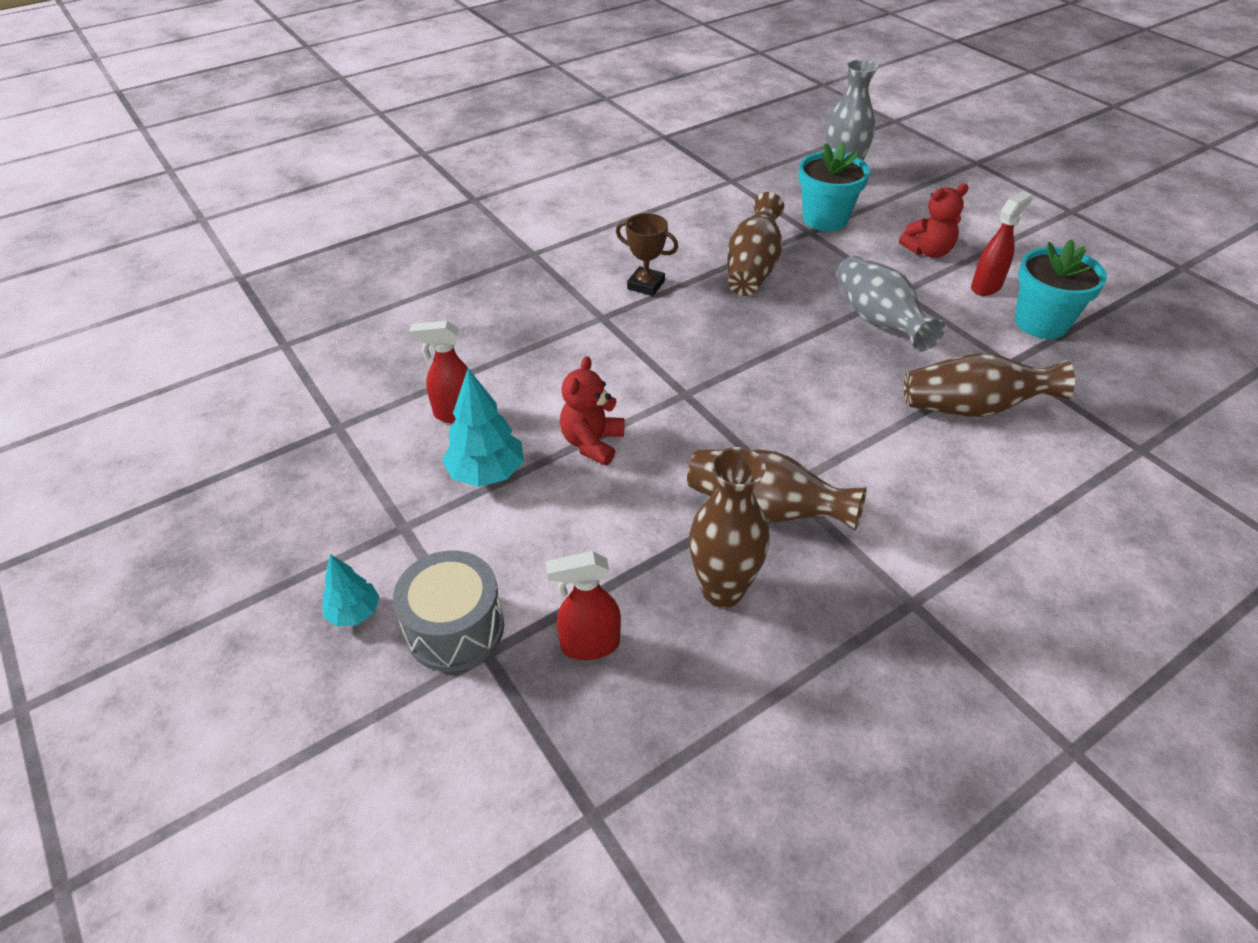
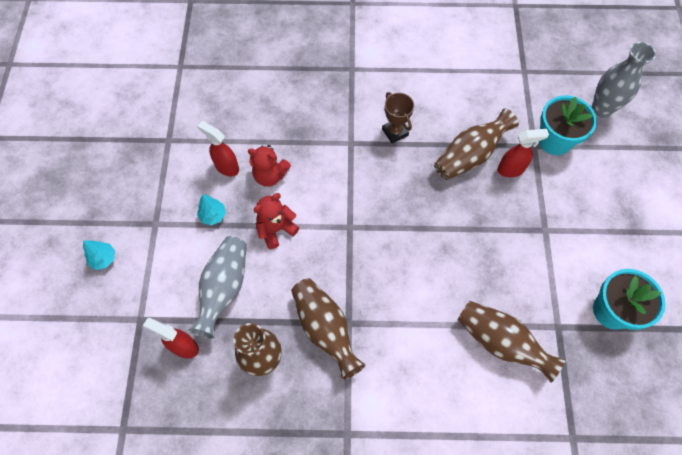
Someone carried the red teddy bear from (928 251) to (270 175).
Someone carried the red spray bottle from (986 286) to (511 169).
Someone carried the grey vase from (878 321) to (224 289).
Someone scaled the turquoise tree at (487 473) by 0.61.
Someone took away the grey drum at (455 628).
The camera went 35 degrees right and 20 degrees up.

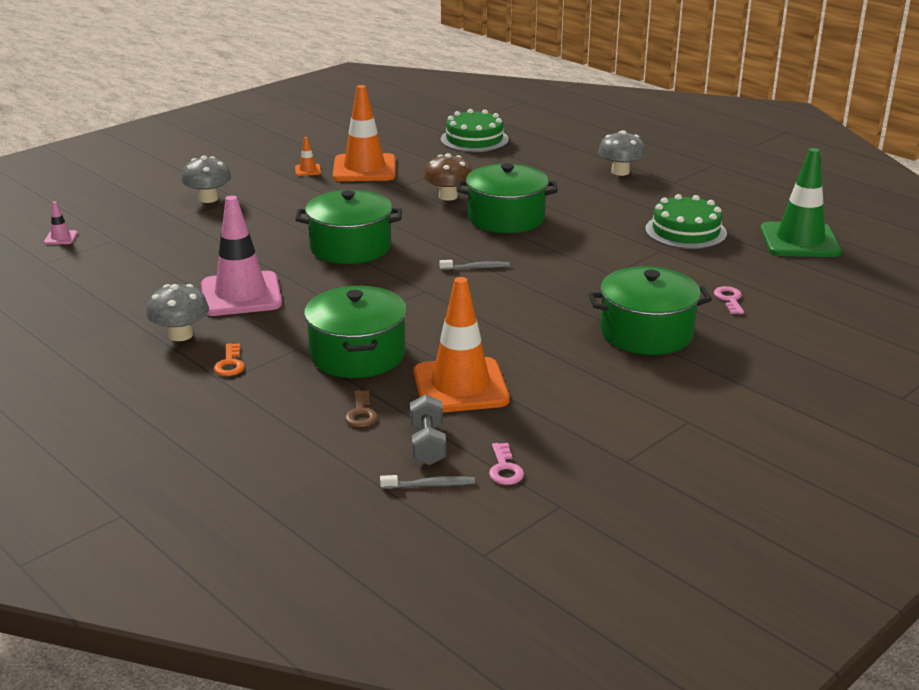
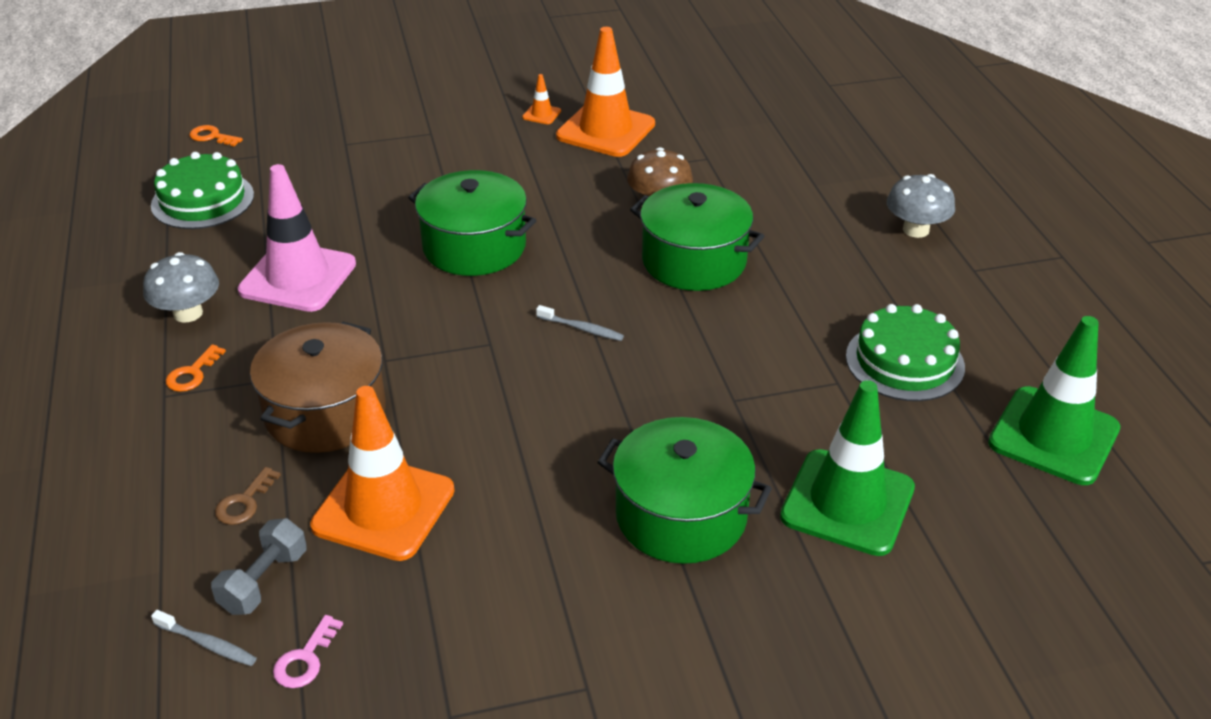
Someone carried the green cake from (474 139) to (202 200).
Someone took away the grey mushroom at (208 199).
Someone swapped the pink traffic cone at (61 238) for the orange key at (212 137).
Someone repainted the green pot at (357 354), which became the brown pot at (325 412).
Someone swapped the pink key at (729 299) for the green traffic cone at (847 502).
The camera went 30 degrees right and 10 degrees up.

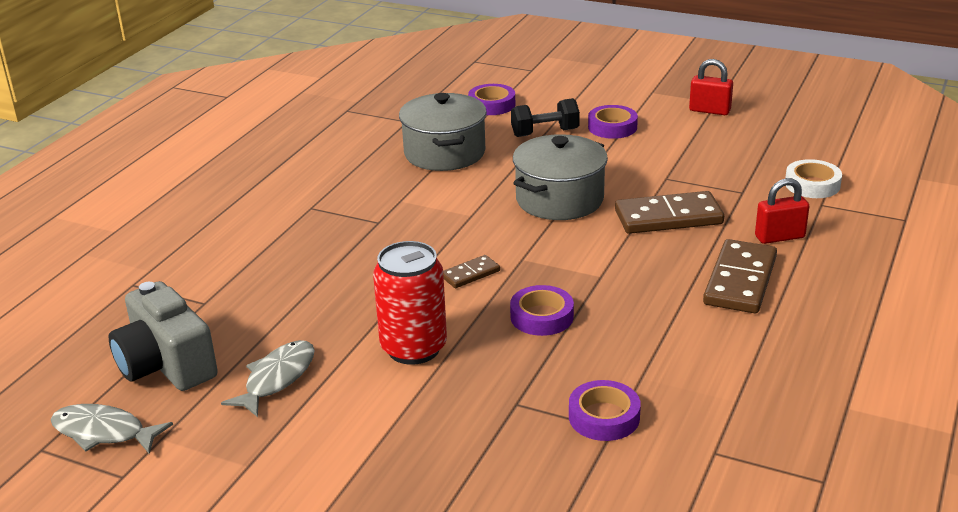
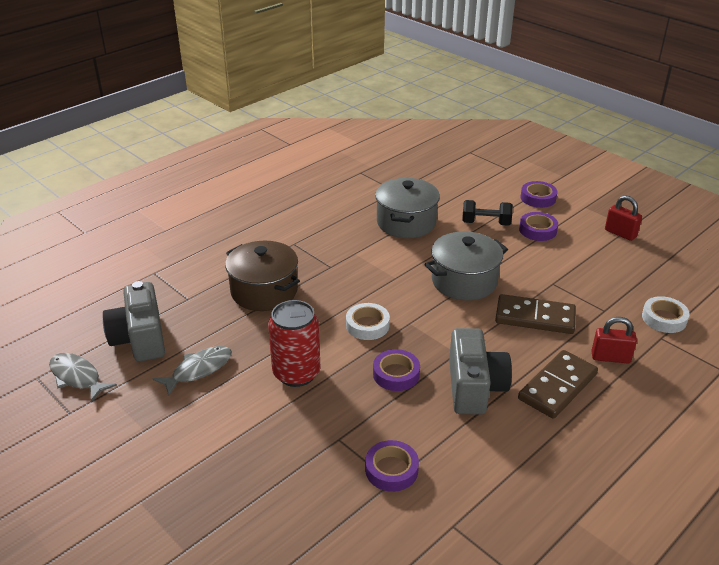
Someone carried the purple tape from (492 105) to (538 198).
Someone swapped the brown domino at (470 274) for the white tape at (367 325).
Someone put down the brown pot at (264 291).
Someone put down the grey camera at (474 387).
The camera went 20 degrees right and 5 degrees up.

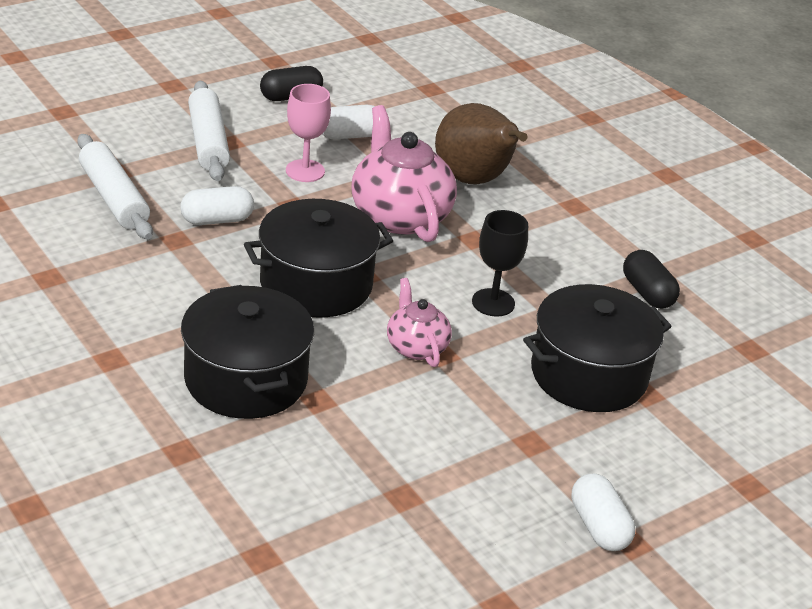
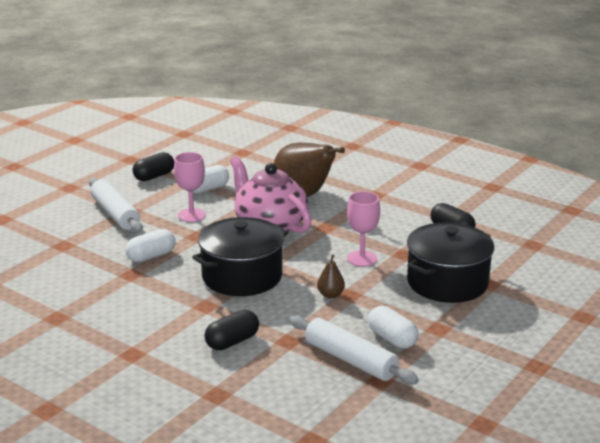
Someone carried the white rolling pin from (114 198) to (350 360).
Someone repainted the black goblet at (493 302), which became the pink goblet at (362 258).
Someone swapped the pink teapot at (416 347) for the brown pear at (330 295).
Someone swapped the black pot at (246 379) for the black capsule at (232 342).
Someone carried the white capsule from (599 527) to (392 339).
The camera went 15 degrees left and 10 degrees down.

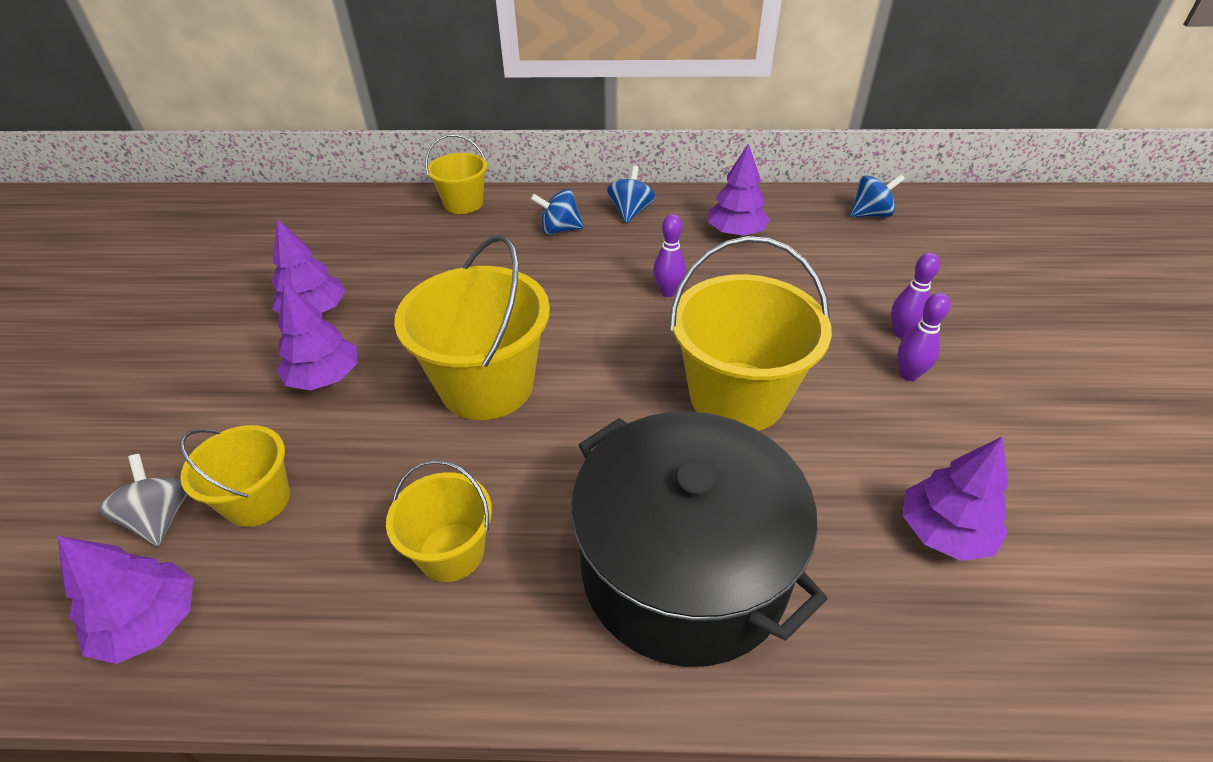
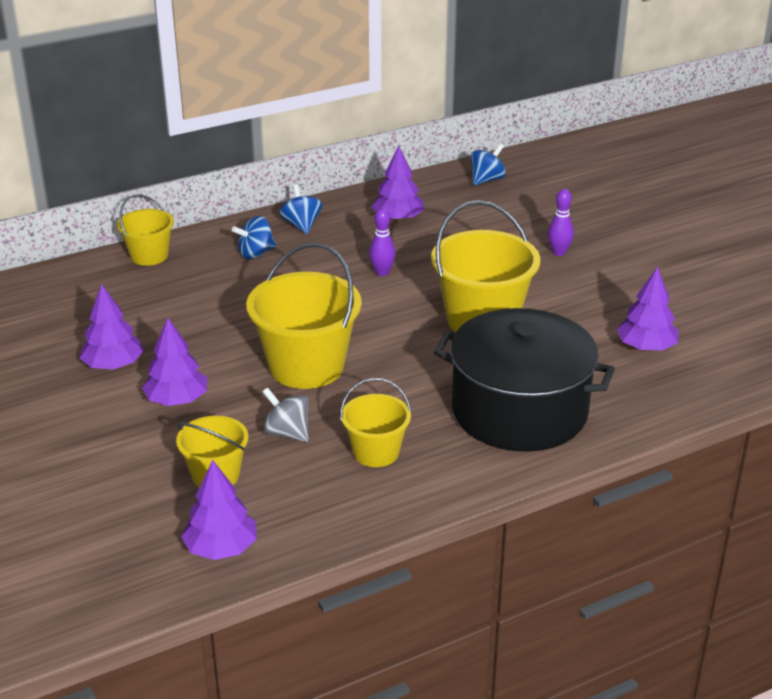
Someone took away the purple bowling pin at (908 374).
Someone carried the grey spinning top from (161 518) to (287 433).
The camera went 30 degrees left and 10 degrees down.

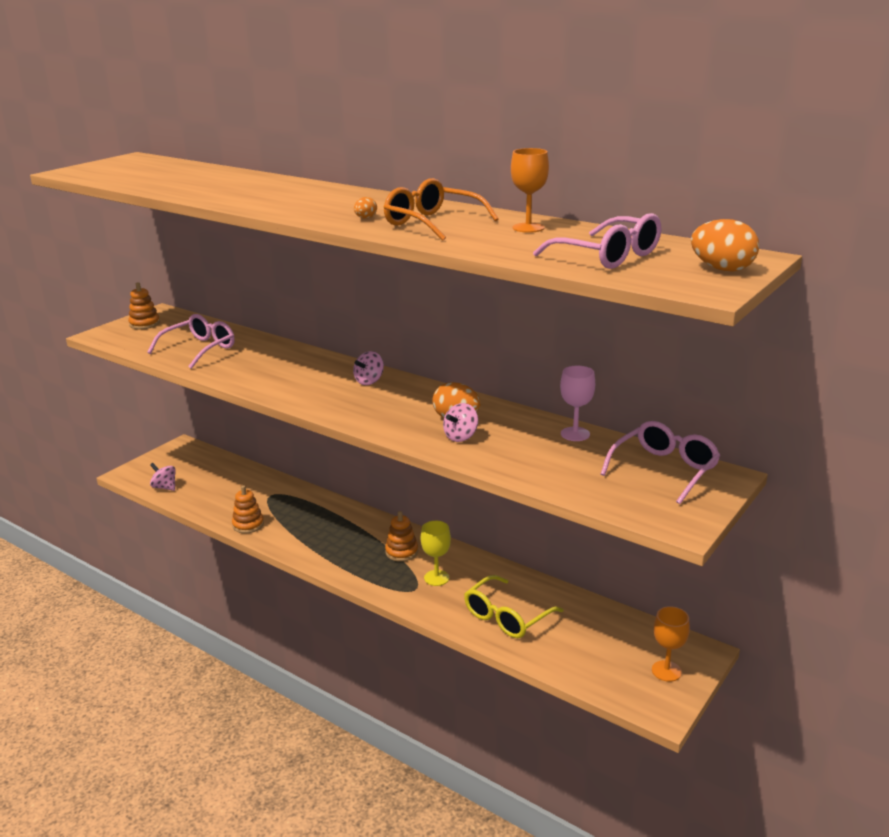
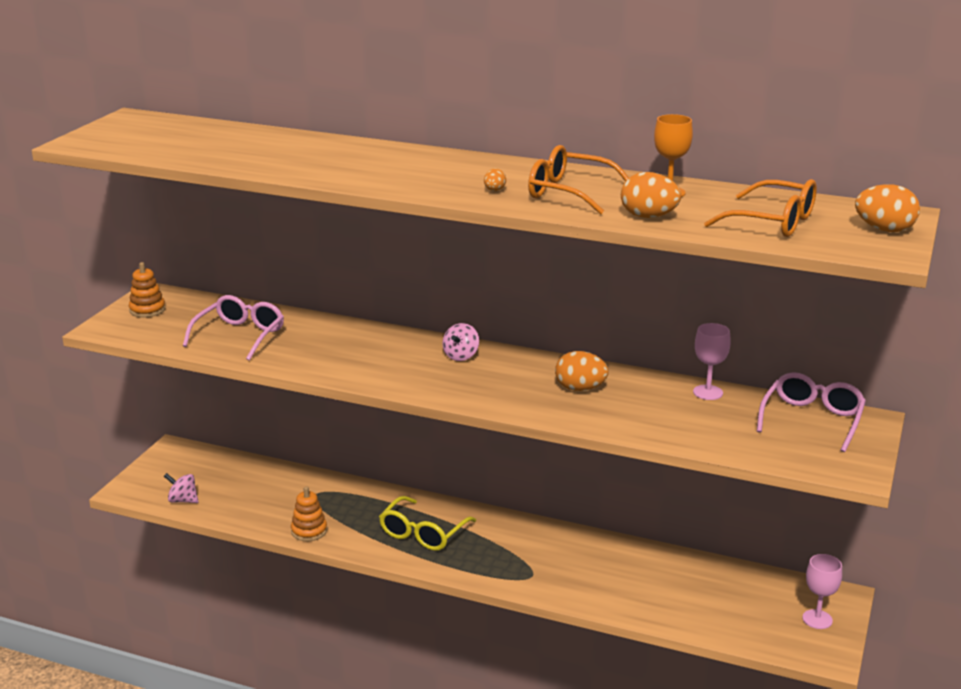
Someone repainted the pink glasses at (608 256), which became the orange glasses at (773 222).
Someone took away the pink spinning top at (461 437).
Someone took away the orange stacking toy at (401 552).
Someone took away the yellow goblet at (436 578).
Someone carried the yellow glasses from (506 617) to (423 533).
Someone repainted the orange goblet at (666 671), which became the pink goblet at (817 619).
Someone put down the orange egg at (648 217).
The camera went 15 degrees left and 0 degrees up.

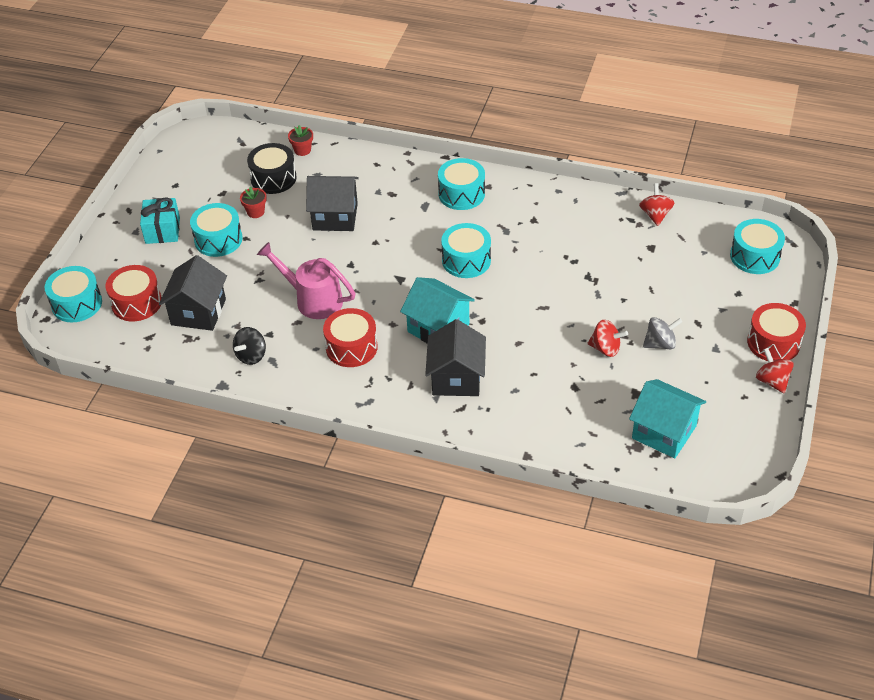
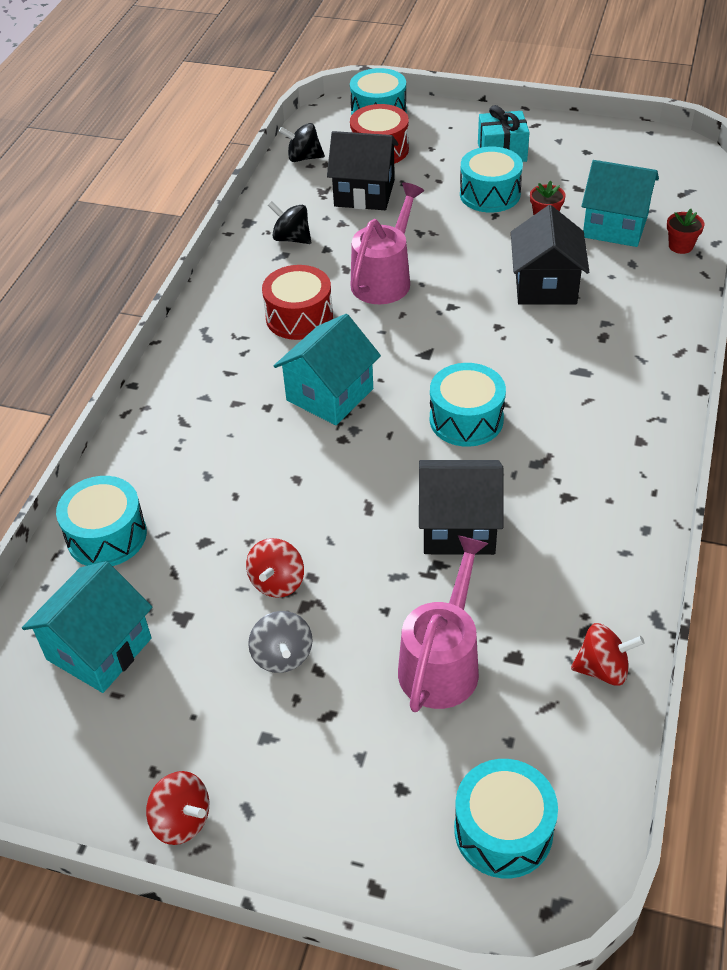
Someone swapped the black drum at (273 178) for the turquoise house at (615 226).
Someone carried the turquoise drum from (461 194) to (107 536).
Someone took away the red drum at (773 342).
Someone carried the black house from (456 378) to (458 527).
Someone rotated the red spinning top at (772 381) by 60 degrees clockwise.
Someone put down the black spinning top at (303 158).
Someone put down the pink watering can at (442 661).
The camera went 90 degrees right and 0 degrees up.

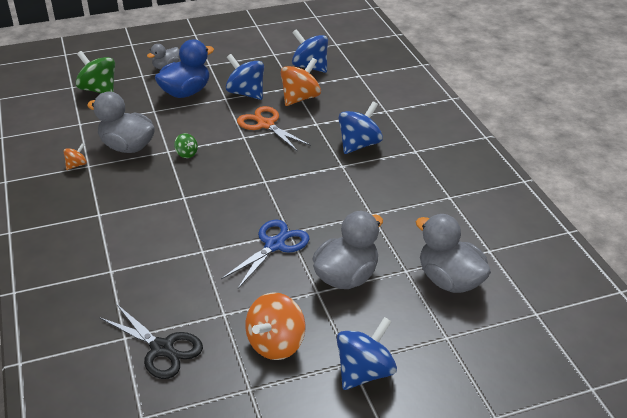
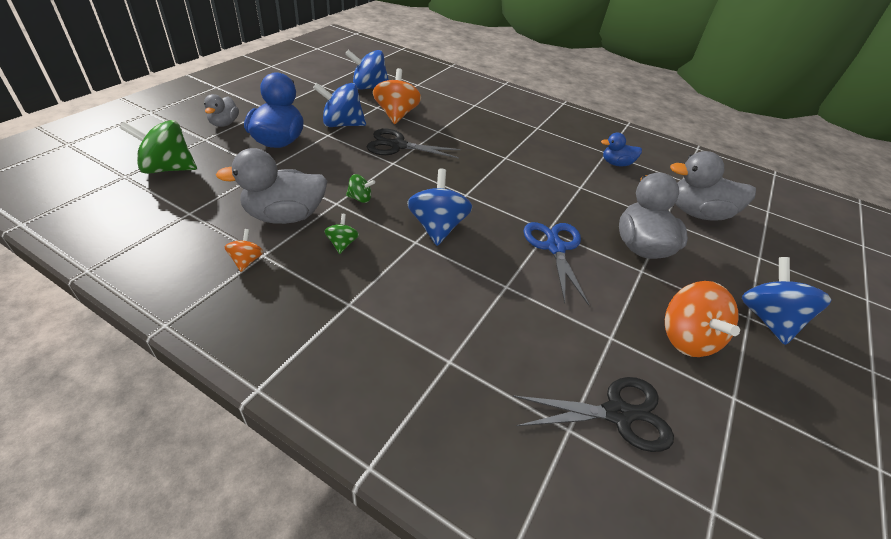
Someone carried the blue spinning top from (359 145) to (437 227).
Someone repainted the orange scissors at (266 125), which became the black scissors at (398 145).
Someone put down the blue duck at (616 164).
Someone put down the green spinning top at (342 244).
The camera went 45 degrees left and 5 degrees up.

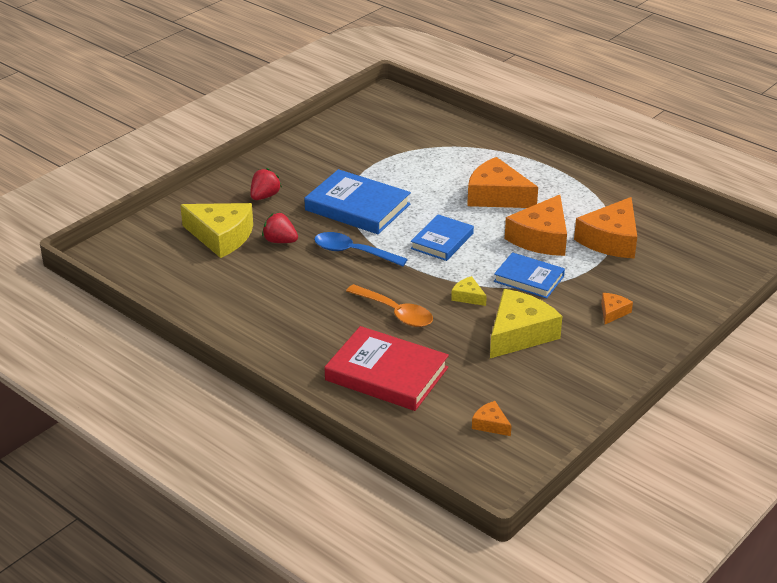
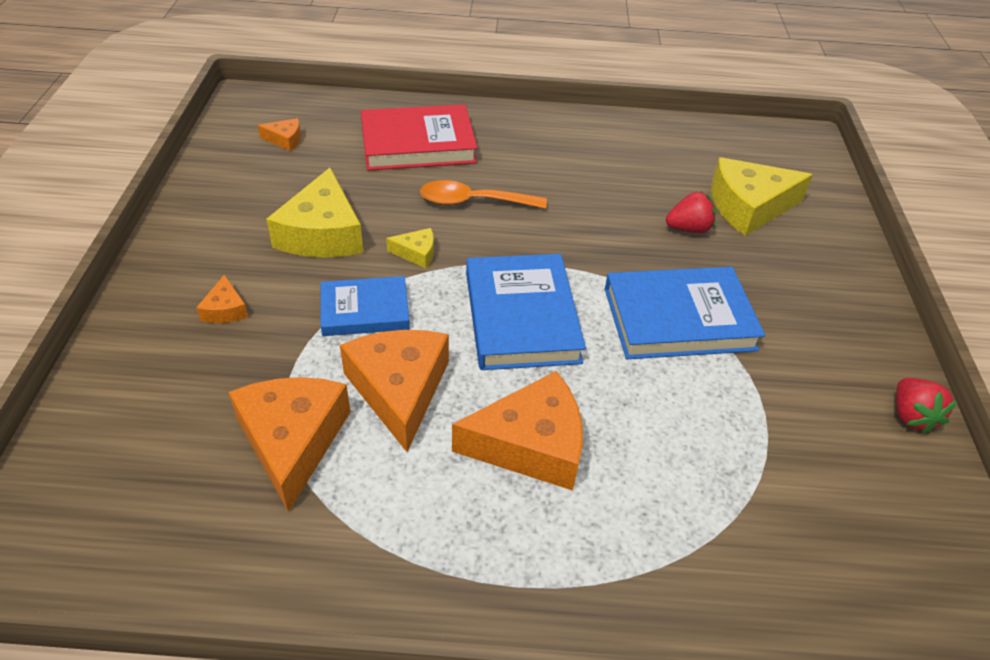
Someone carried the red strawberry from (264 196) to (911 416).
Someone scaled the blue book at (442 241) by 1.59.
Someone took away the blue spoon at (353 252).
The camera went 140 degrees right and 10 degrees up.

